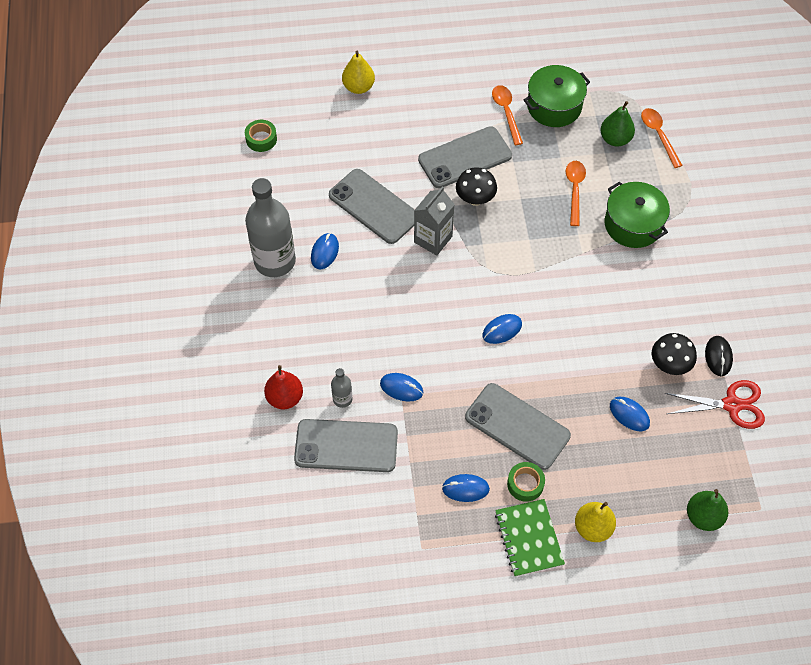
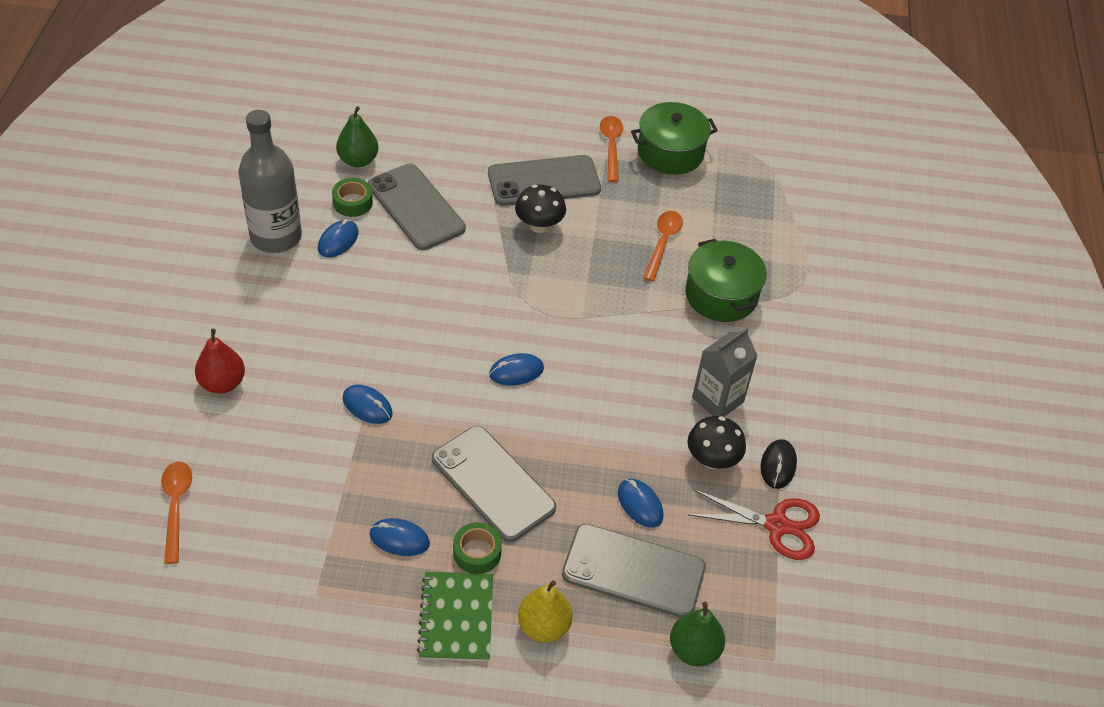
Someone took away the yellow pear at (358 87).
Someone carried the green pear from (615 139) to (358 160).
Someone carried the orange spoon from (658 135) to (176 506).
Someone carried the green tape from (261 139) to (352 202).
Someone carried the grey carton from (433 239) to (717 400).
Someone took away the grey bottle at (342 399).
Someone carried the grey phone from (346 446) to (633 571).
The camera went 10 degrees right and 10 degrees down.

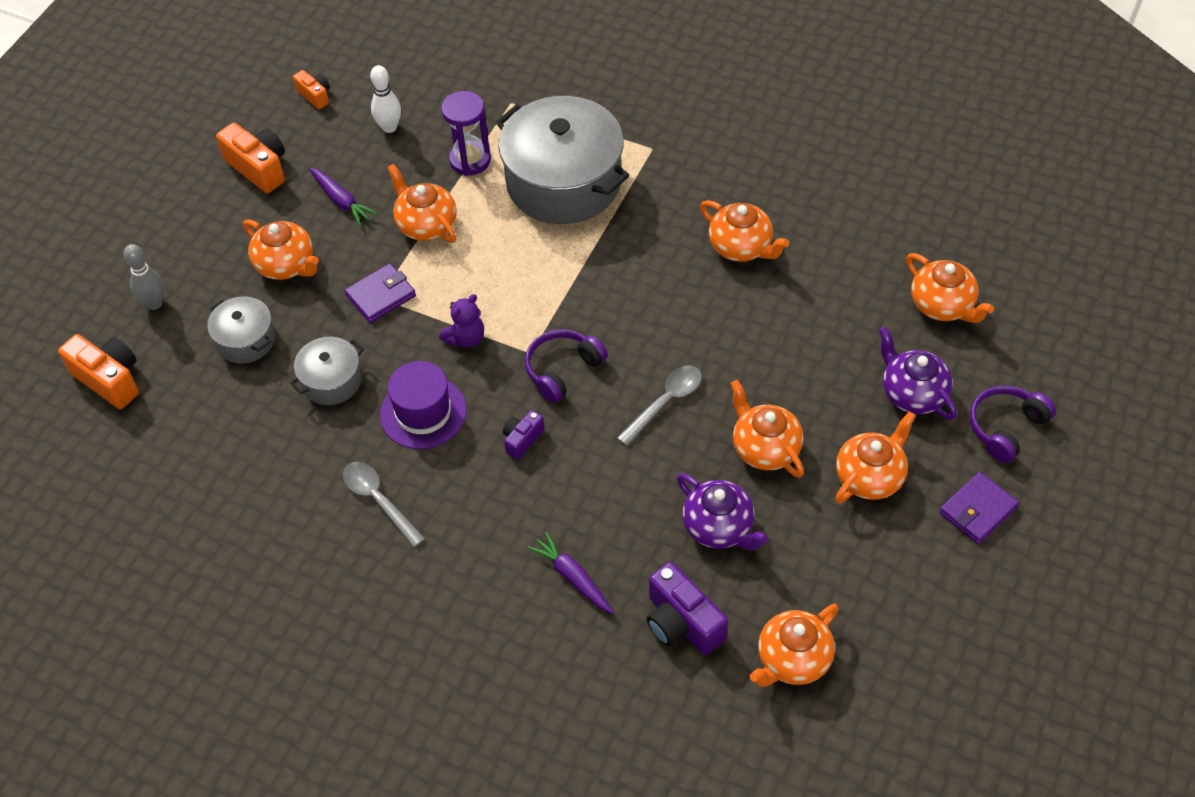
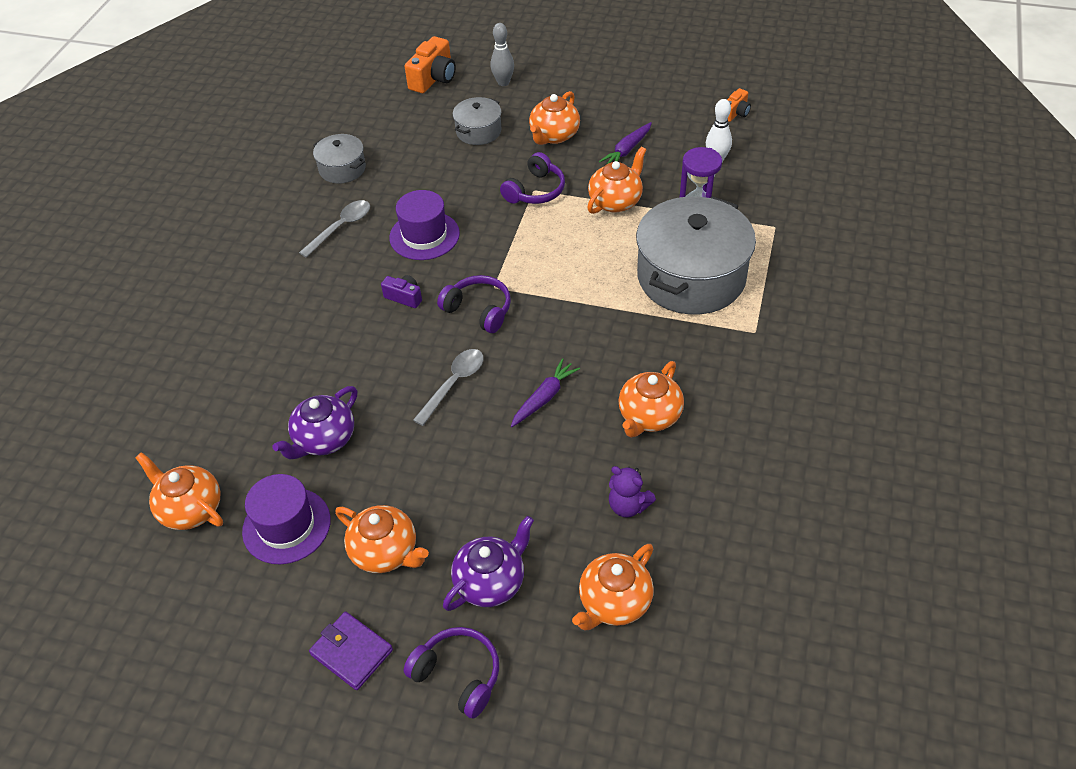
Someone took away the orange camera at (259 168).
Someone swapped the purple wallet at (381 295) for the purple headphones at (535 190).
Someone carried the purple teddy bear from (466 338) to (628 506).
Someone carried the grey pot from (331 381) to (342 169).
Someone rotated the grey spoon at (665 402) by 90 degrees counterclockwise.
Someone took away the orange teapot at (765 448).
Someone carried the purple carrot from (573 578) to (544 398).
Someone took away the purple camera at (682 622).
Someone put down the purple hat at (286 525).
The camera went 80 degrees right and 5 degrees down.

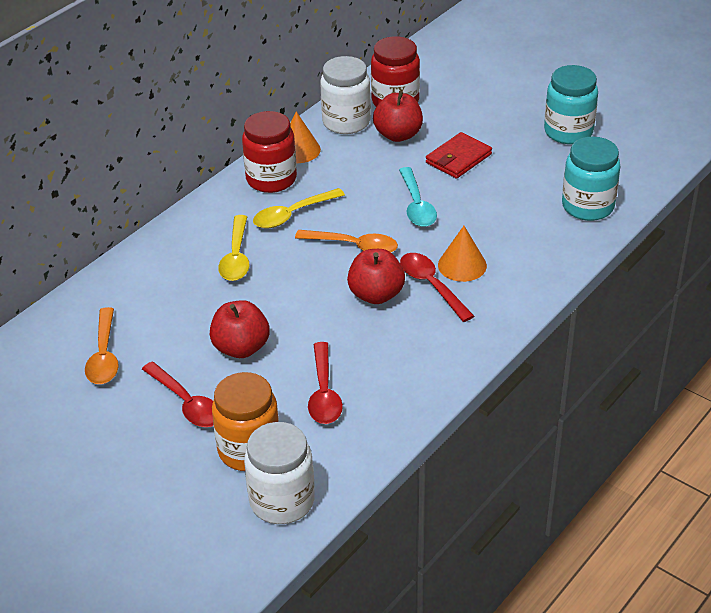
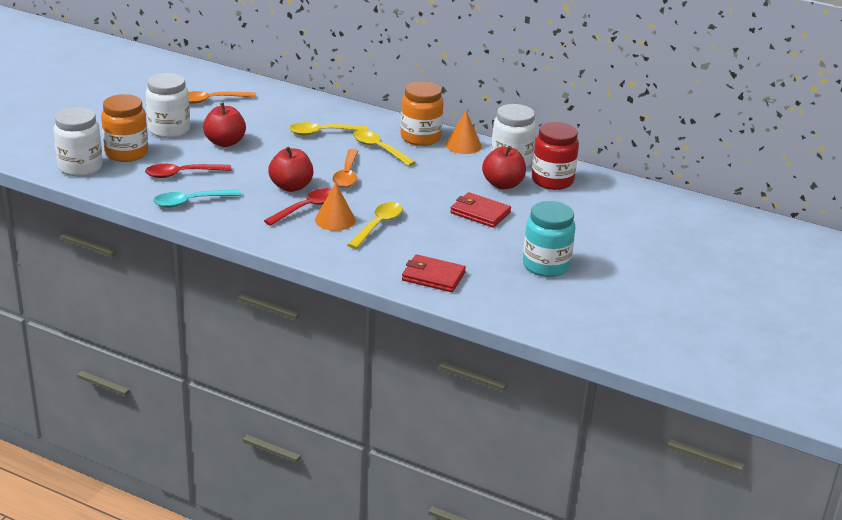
Someone repainted the red jar at (271 179), which became the orange jar at (420 137).
Someone swapped the turquoise jar at (588 206) for the red wallet at (433 276).
Someone carried the turquoise spoon from (417 205) to (191 202).
Someone swapped the red spoon at (187 403) for the white jar at (169 130).
Someone put down the yellow spoon at (378 225).
The camera went 75 degrees right and 10 degrees down.

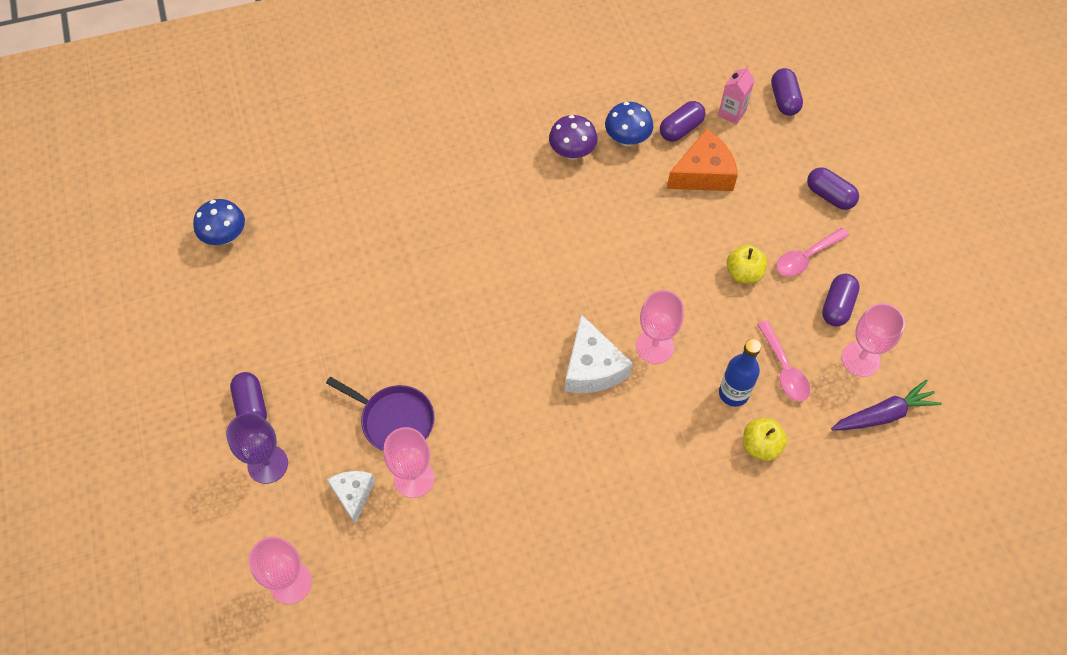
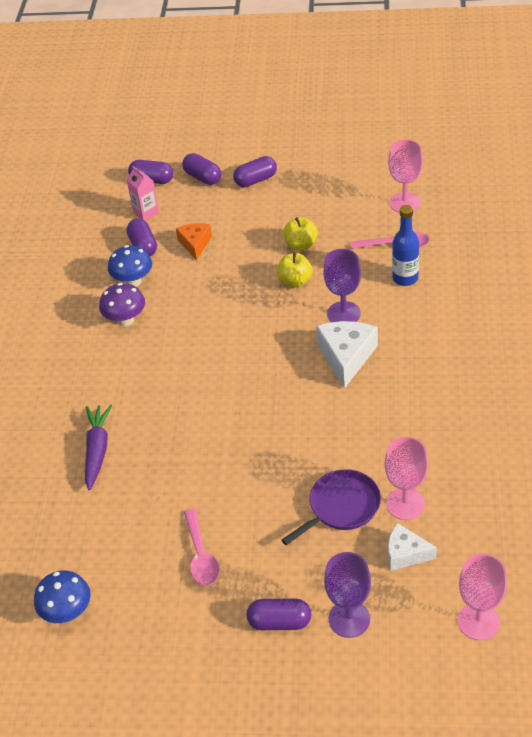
Someone scaled the orange cheese at (703 173) by 0.63.
Someone carried the pink spoon from (806 257) to (201 555).
Someone carried the purple capsule from (837 306) to (202 177).
Someone repainted the pink goblet at (654 346), which became the purple goblet at (343 313).
Someone rotated the white cheese at (592 367) by 90 degrees counterclockwise.
Someone carried the purple carrot from (883 414) to (97 450).
Someone carried the yellow apple from (760 446) to (295 281).
The camera went 65 degrees left and 15 degrees down.

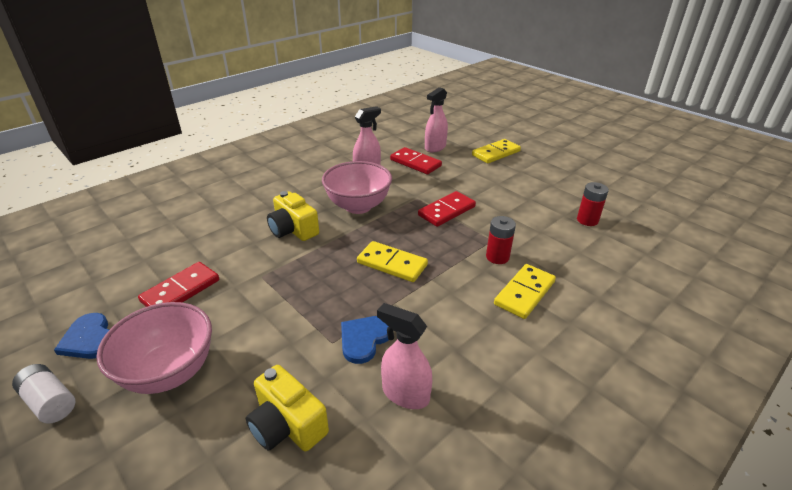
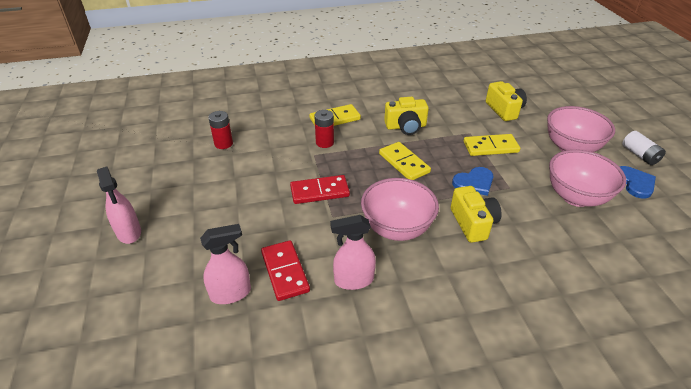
Someone carried the yellow domino from (496 153) to (490 147).
Someone swapped the red domino at (181 291) for the pink bowl at (576 197).
Someone carried the pink spray bottle from (405 394) to (129 232).
Someone carried the blue heart from (364 339) to (474 182).
Someone put down the yellow camera at (406 126).
The camera went 150 degrees left and 5 degrees up.

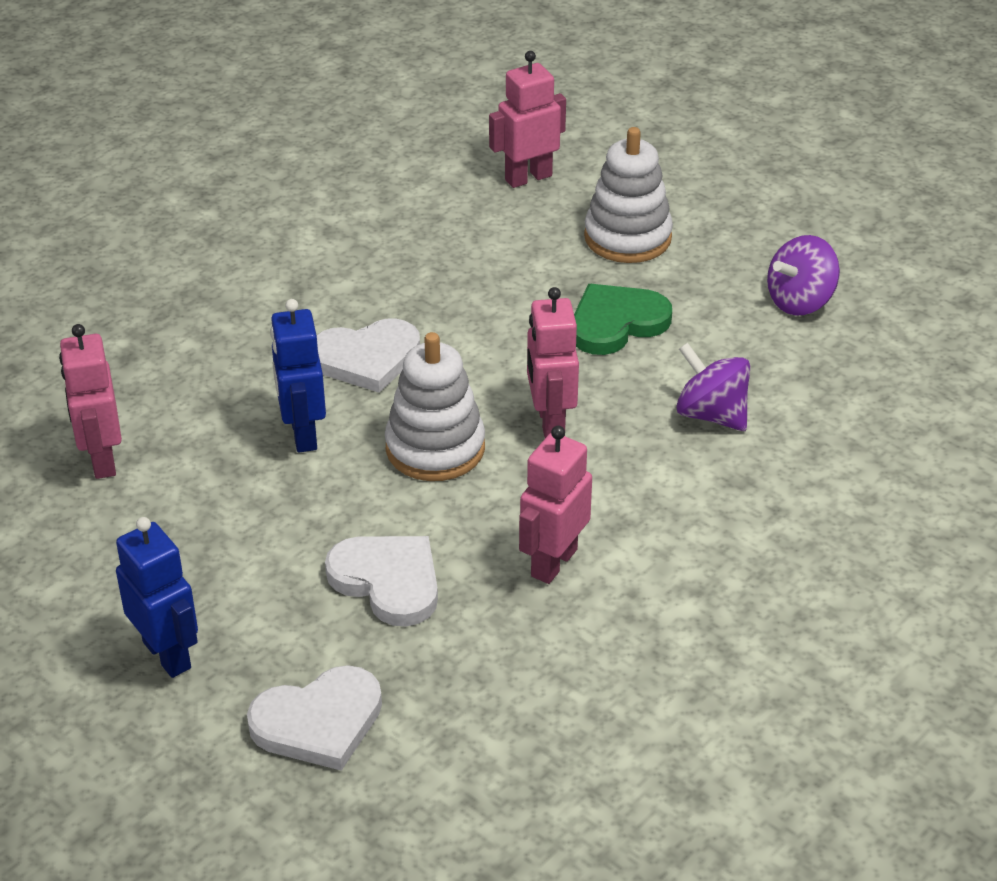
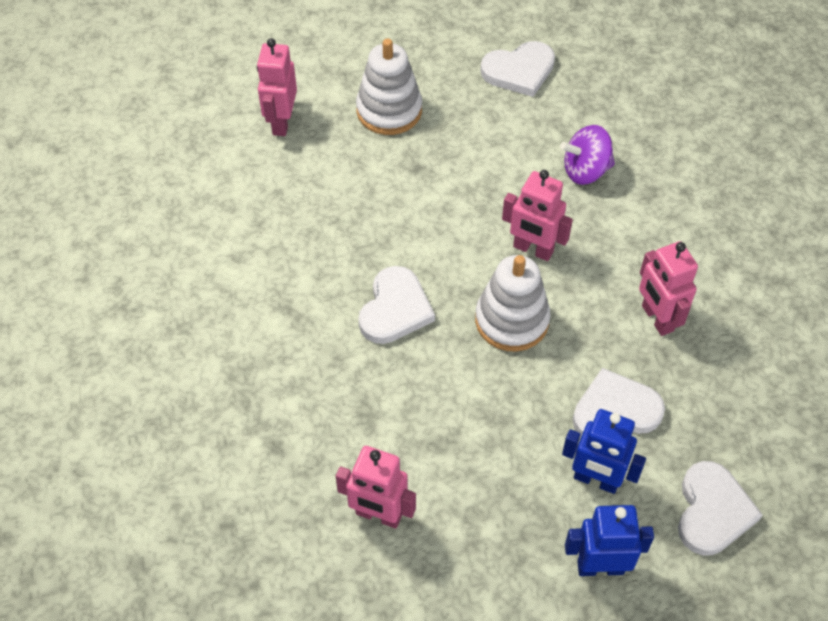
Someone swapped the purple spinning top at (800 301) for the white heart at (519 71).
Someone took away the green heart at (616 323).
Someone carried the blue robot from (303 434) to (596 480).
The camera went 55 degrees left and 15 degrees up.

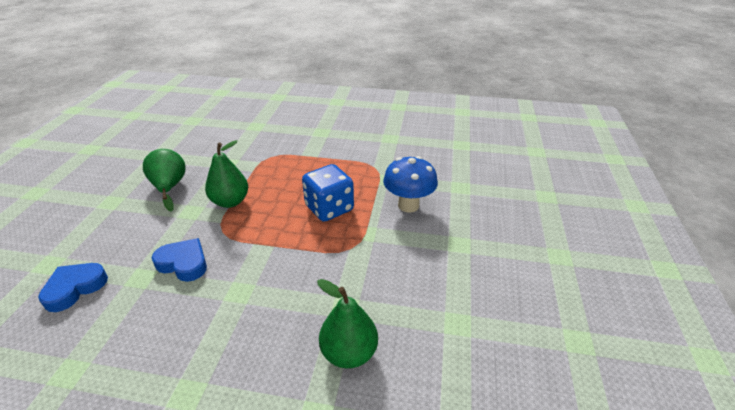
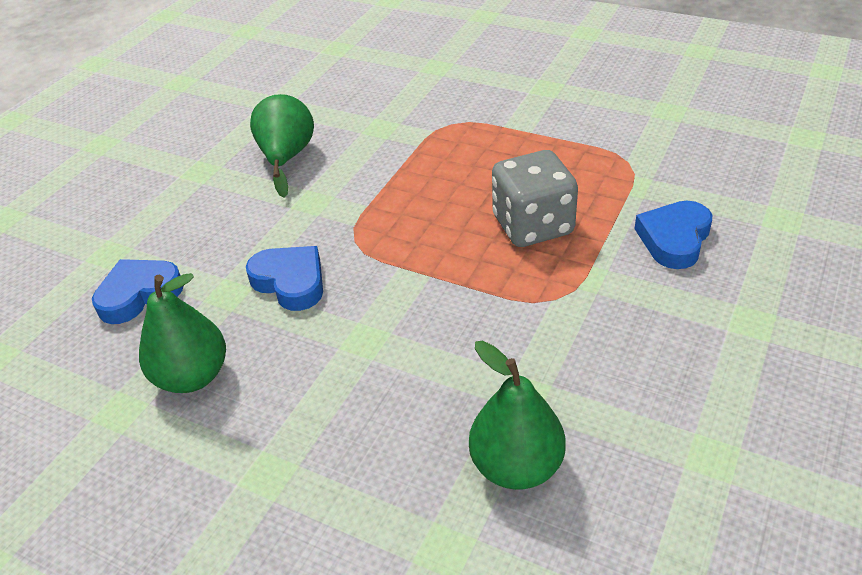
Someone carried the green pear from (230 202) to (192 376).
Someone swapped the blue mushroom at (408 205) for the blue heart at (674 239).
Someone repainted the blue dice at (329 208), which became the grey dice at (532 226).
The camera went 20 degrees right and 5 degrees up.

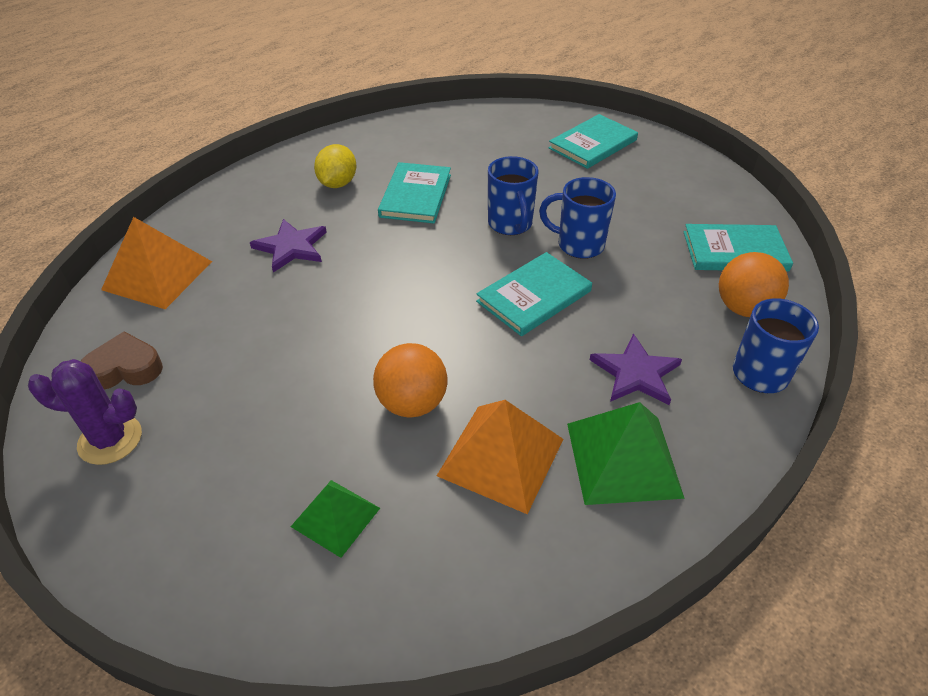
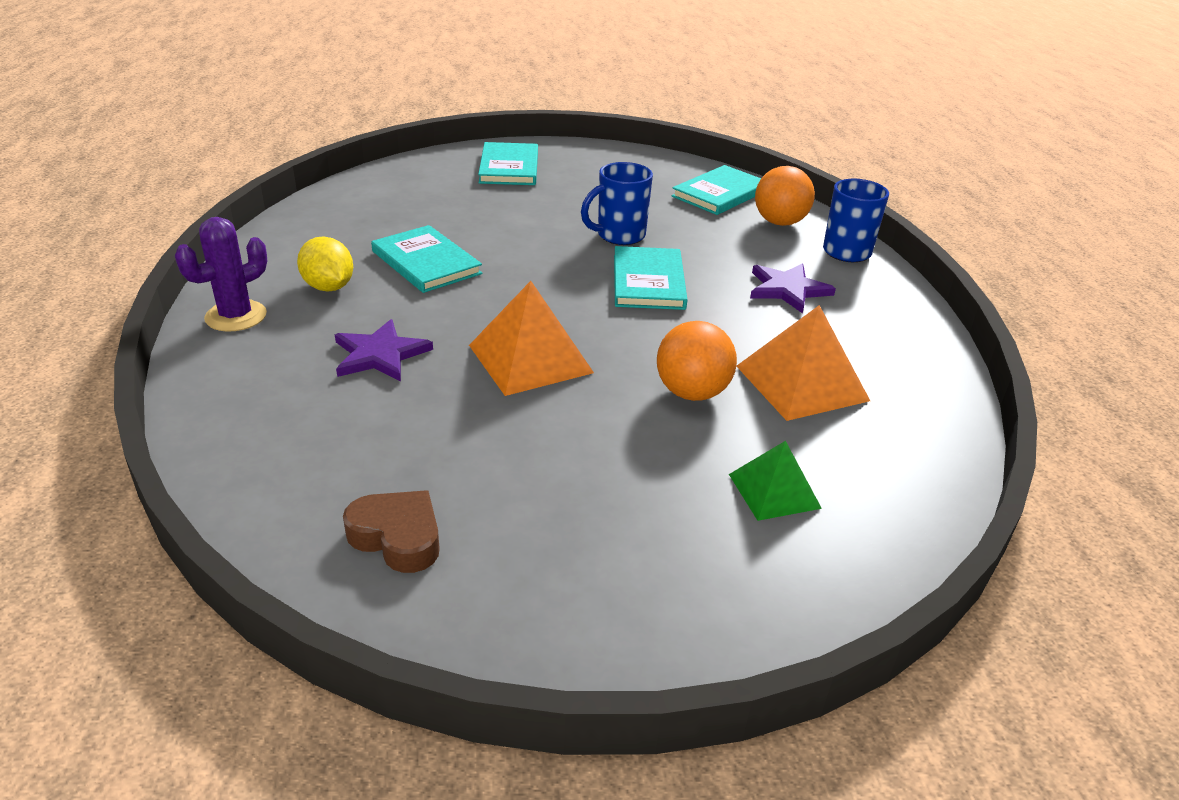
Someone took away the blue mug at (510 224).
Someone carried the orange pyramid from (157 275) to (530 359).
Someone rotated the brown heart at (125 368) by 90 degrees clockwise.
Someone carried the purple cactus from (110 440) to (236 316).
Someone took away the green pyramid at (623 459).
The camera went 50 degrees left and 10 degrees down.

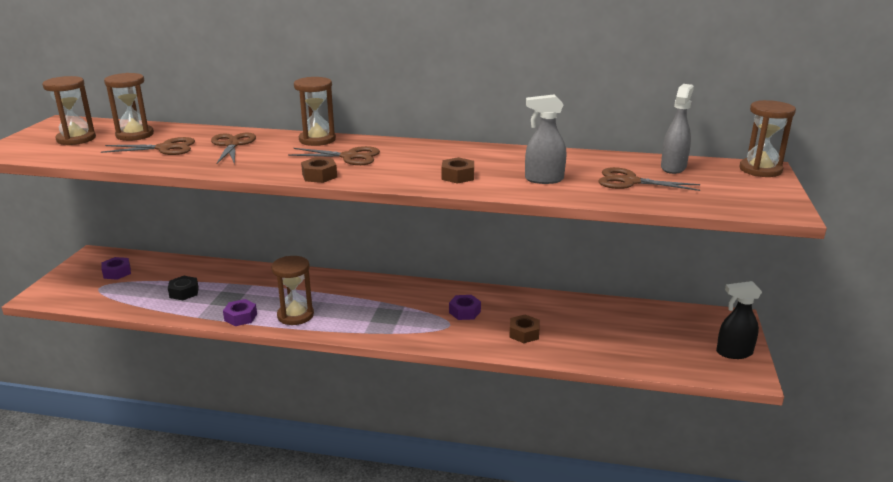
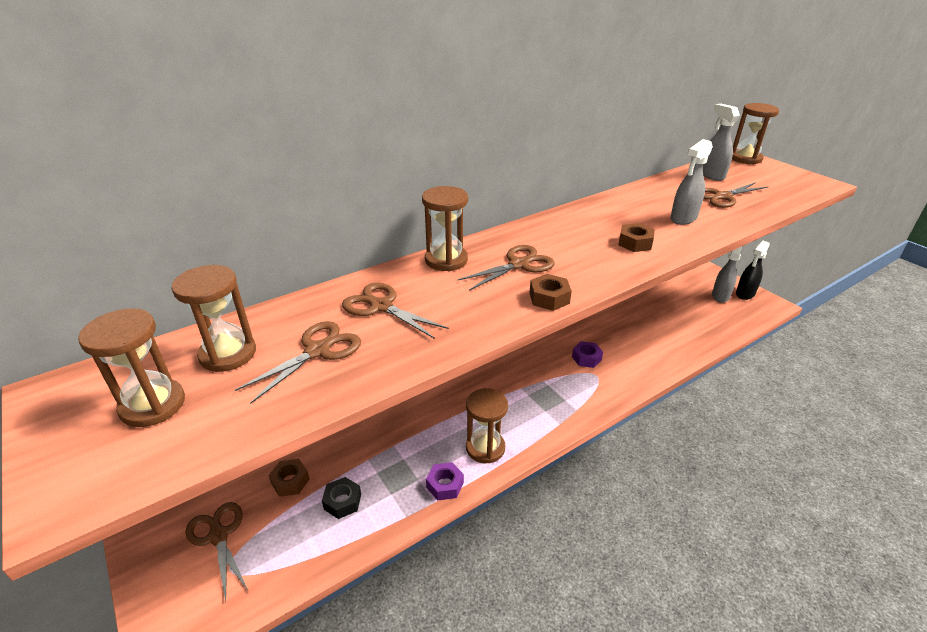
Someone swapped the purple nut at (117 272) for the brown scissors at (218 536).
Someone carried the brown nut from (524 333) to (290 481).
Someone put down the grey spray bottle at (720 296).
The camera went 45 degrees left and 10 degrees up.

